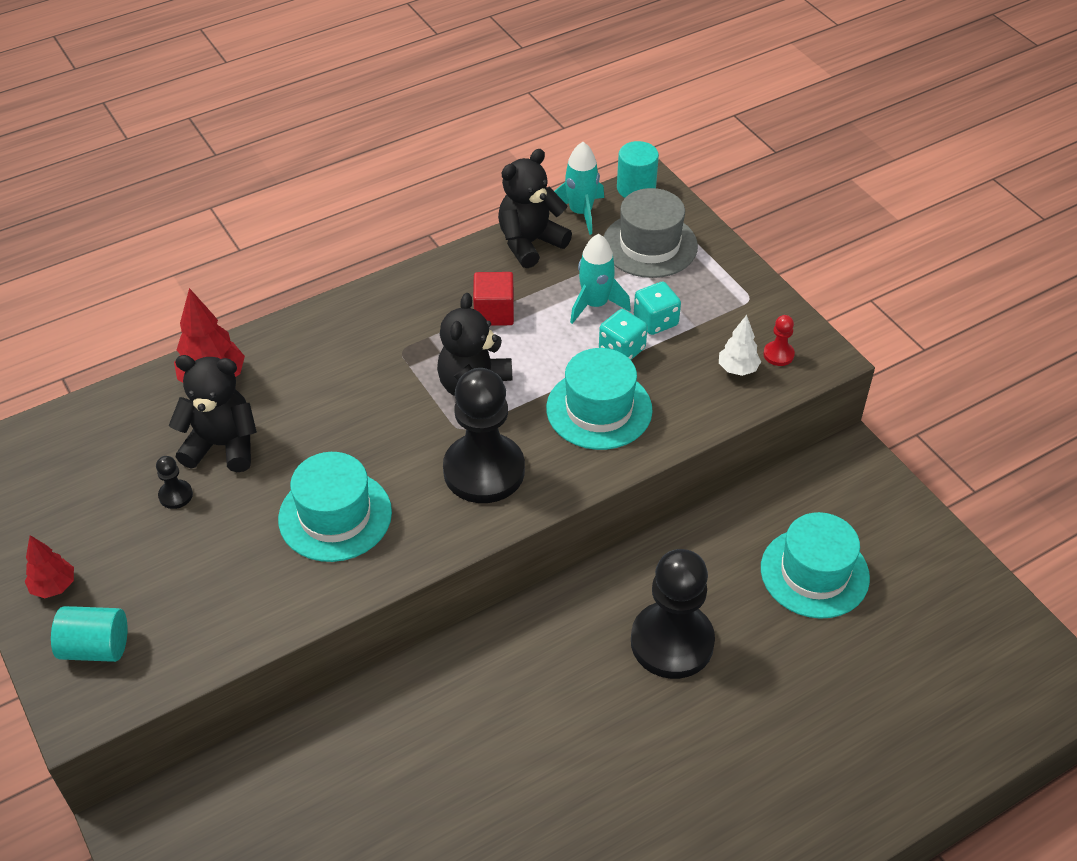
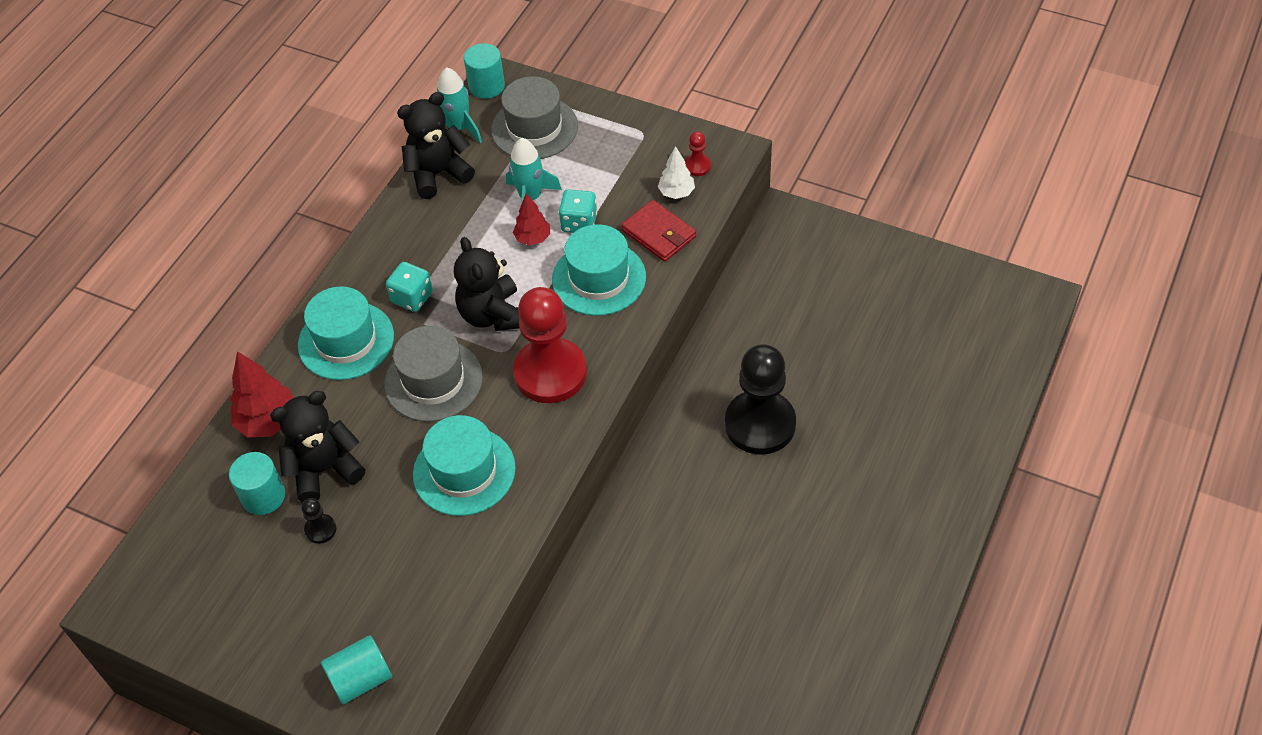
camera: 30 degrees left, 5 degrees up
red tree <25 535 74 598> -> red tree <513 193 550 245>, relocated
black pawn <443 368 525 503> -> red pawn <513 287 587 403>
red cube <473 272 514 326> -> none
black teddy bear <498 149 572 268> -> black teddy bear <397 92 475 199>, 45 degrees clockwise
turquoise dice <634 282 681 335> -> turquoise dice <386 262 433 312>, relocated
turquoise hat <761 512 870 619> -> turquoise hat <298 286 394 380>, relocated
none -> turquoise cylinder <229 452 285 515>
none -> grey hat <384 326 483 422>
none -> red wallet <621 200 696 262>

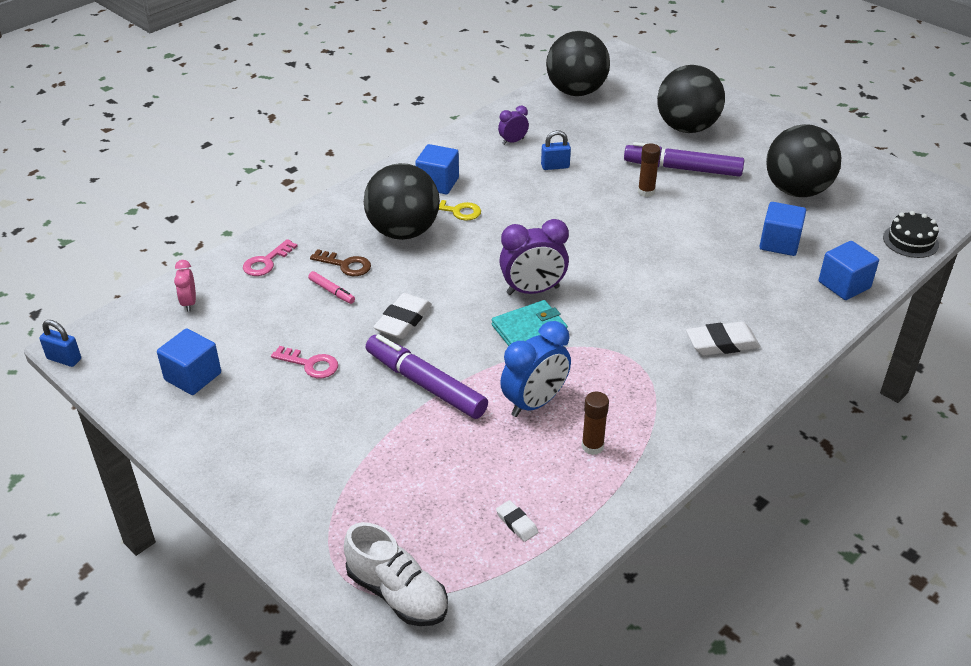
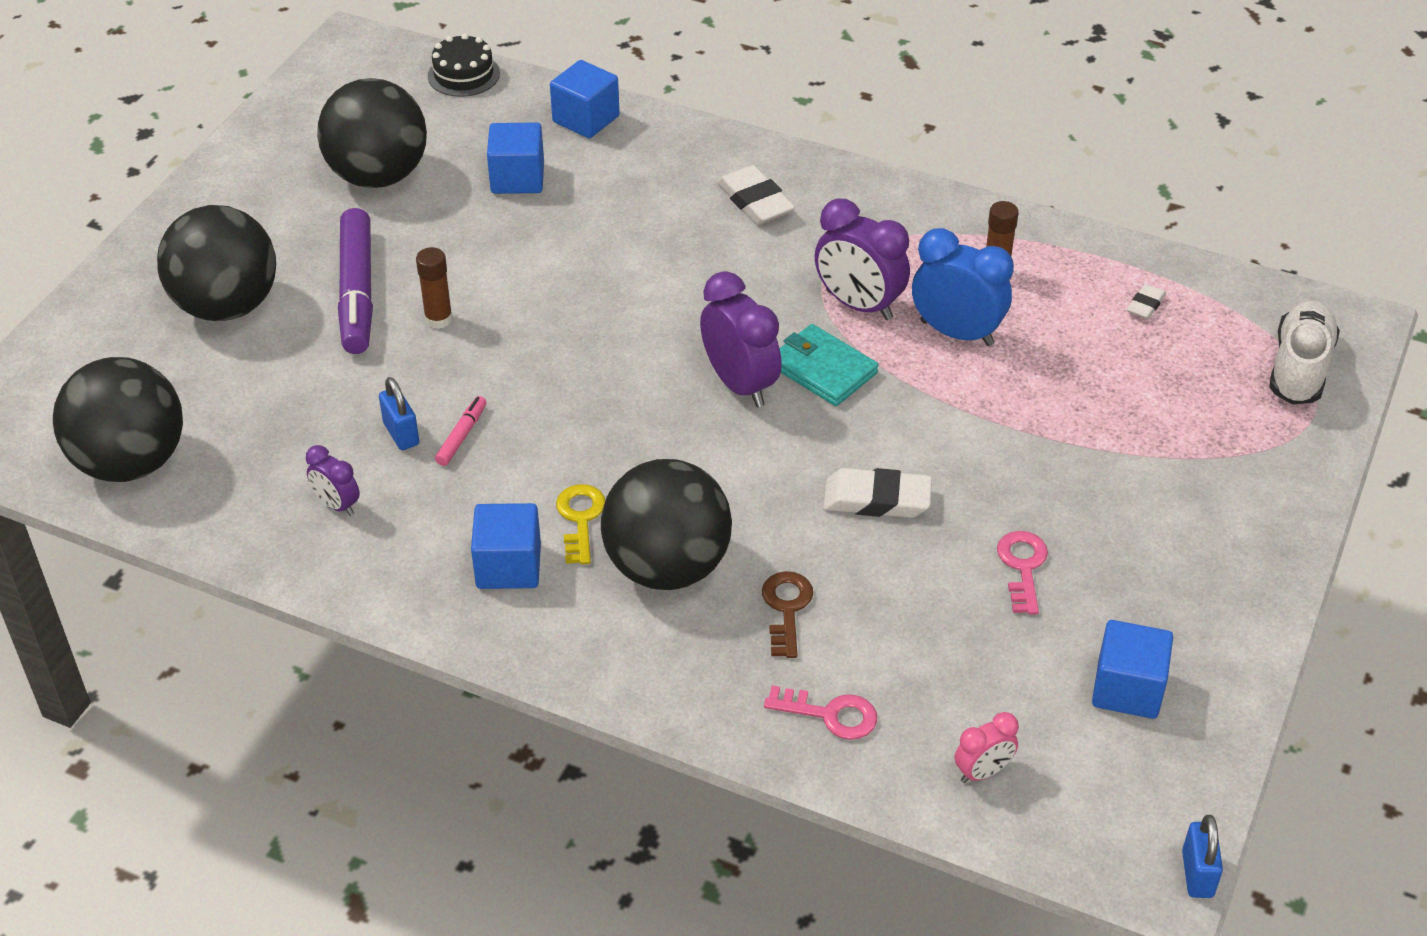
camera: 110 degrees left, 5 degrees up
pink marker <308 271 355 304> -> pink marker <435 396 486 466>, relocated
purple marker <366 334 488 419> -> none
none -> purple clock <815 198 910 320>

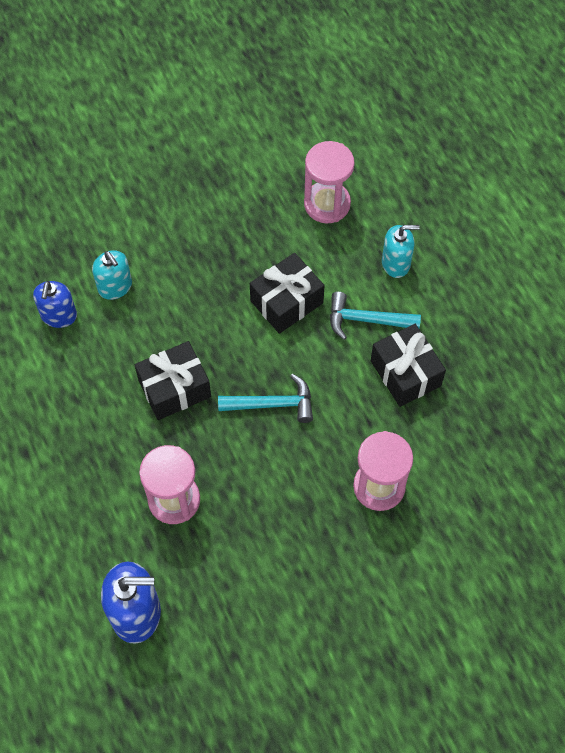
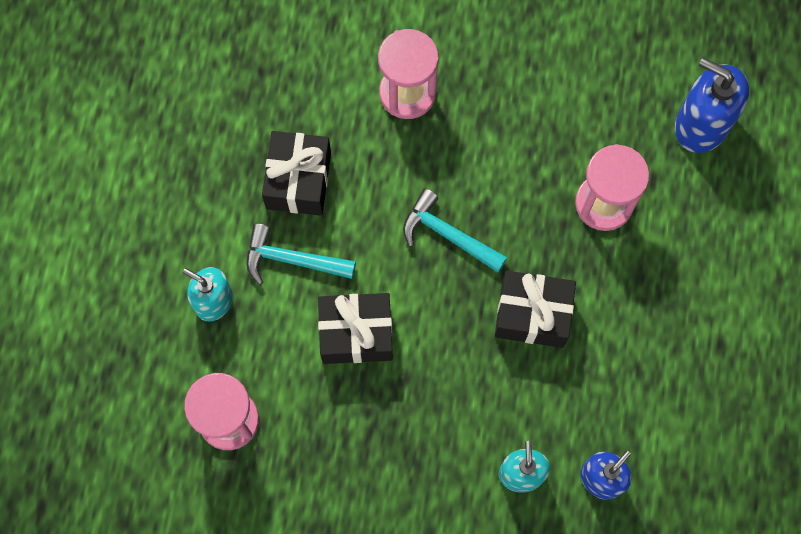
camera: 145 degrees left, 10 degrees up
turquoise hammer <330 292 421 340> -> turquoise hammer <246 223 356 285>, 150 degrees clockwise

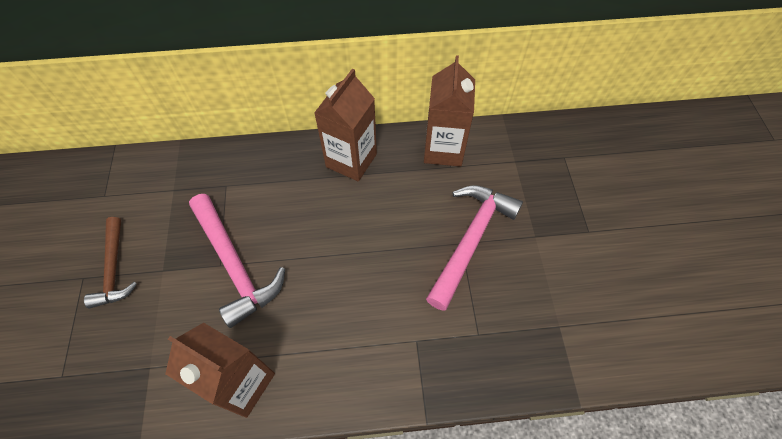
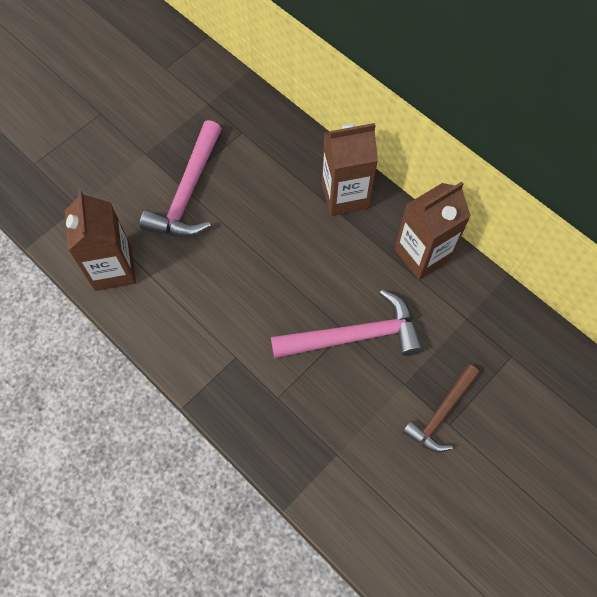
camera: 50 degrees right, 5 degrees up
brown hammer <84 217 137 308> -> brown hammer <402 364 480 452>, relocated

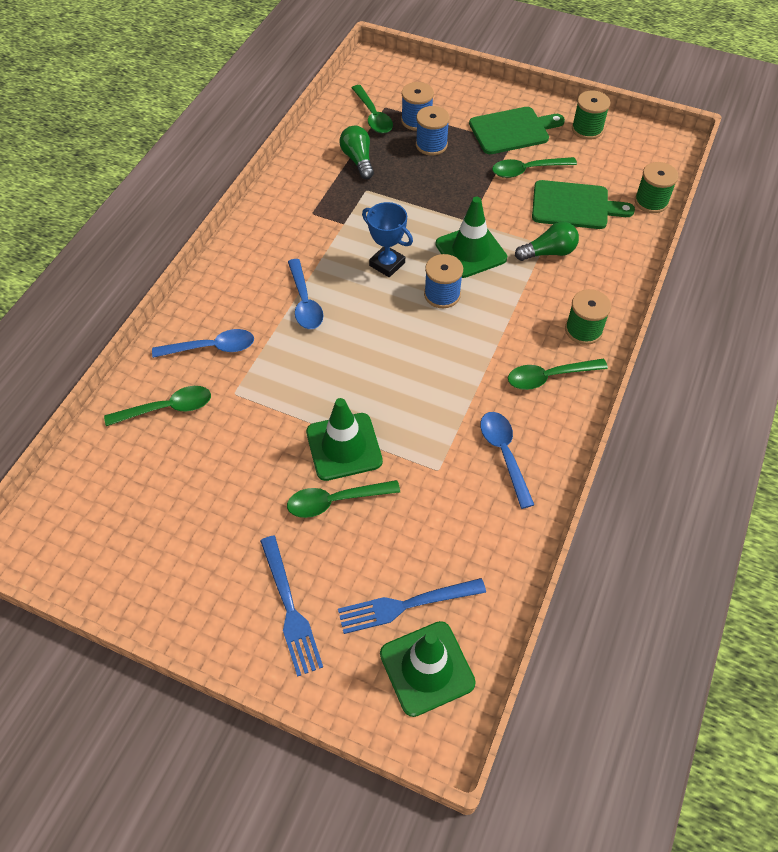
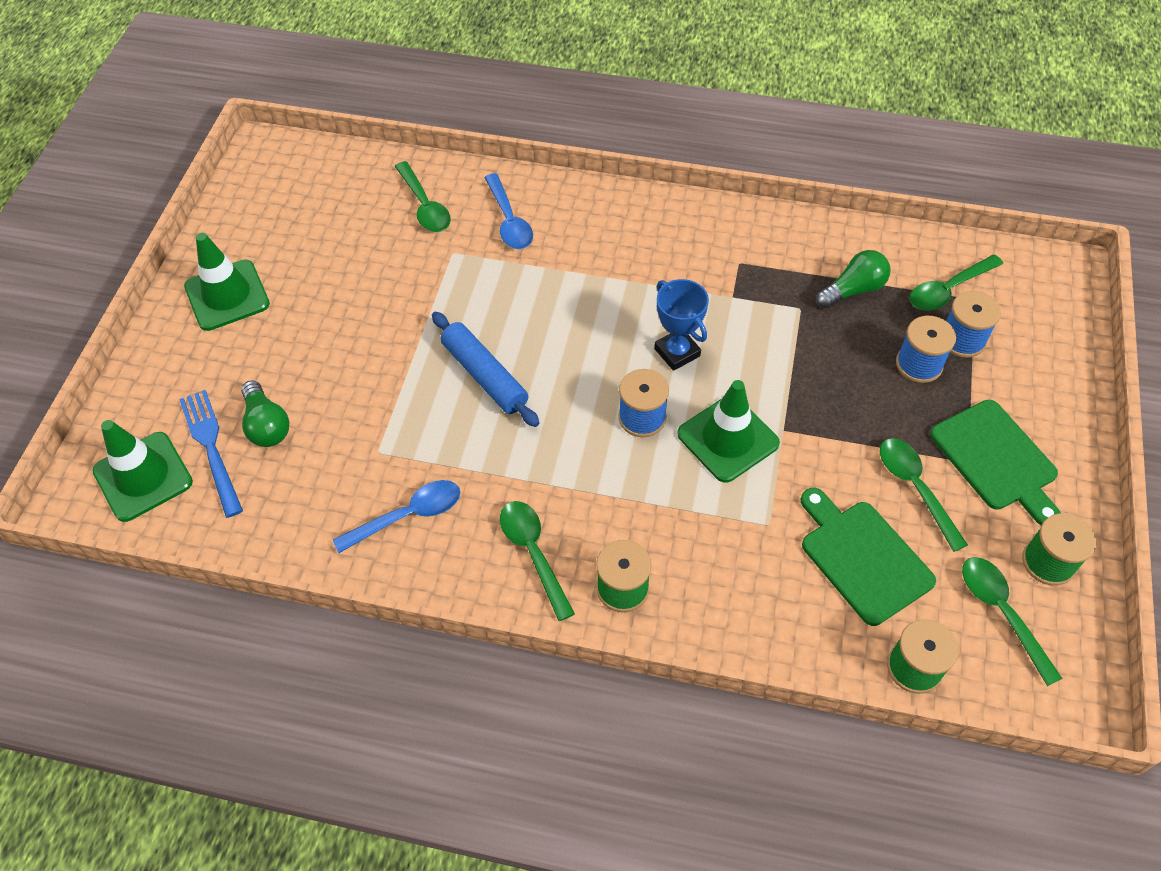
camera: 80 degrees right, 0 degrees up
blue fork <260 535 323 677> -> none
green spoon <287 480 400 518> -> green spoon <962 557 1063 686>, relocated
blue spoon <288 259 323 329> -> none
green traffic cone <306 398 383 481> -> green traffic cone <184 233 270 331>, relocated
blue trophy <362 202 413 277> -> blue trophy <654 279 709 371>, 60 degrees counterclockwise
green light bulb <515 222 579 261> -> green light bulb <241 380 289 447>, relocated
green cutting board <532 180 635 229> -> green cutting board <801 488 936 626>, 150 degrees clockwise
none -> blue rolling pin <432 312 539 427>

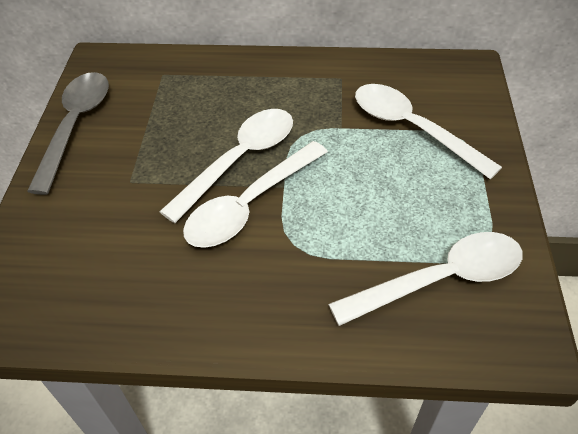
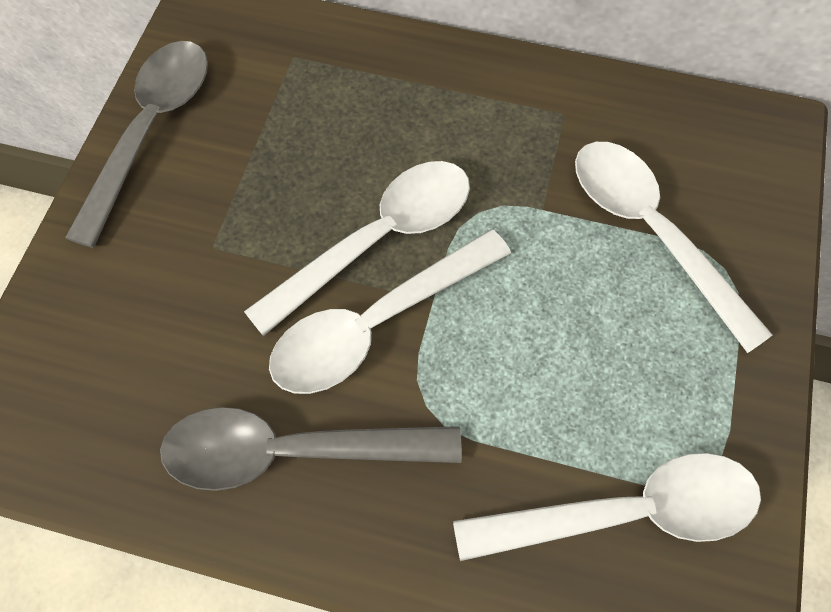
camera: 10 degrees right, 15 degrees up
none -> grey spoon <160 407 462 491>

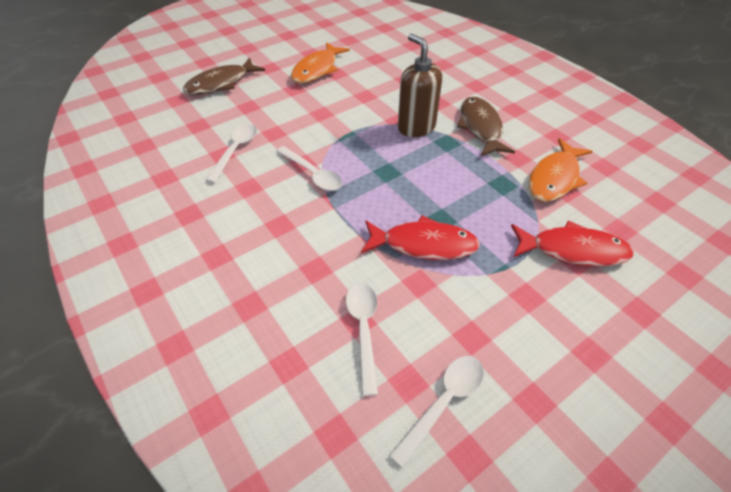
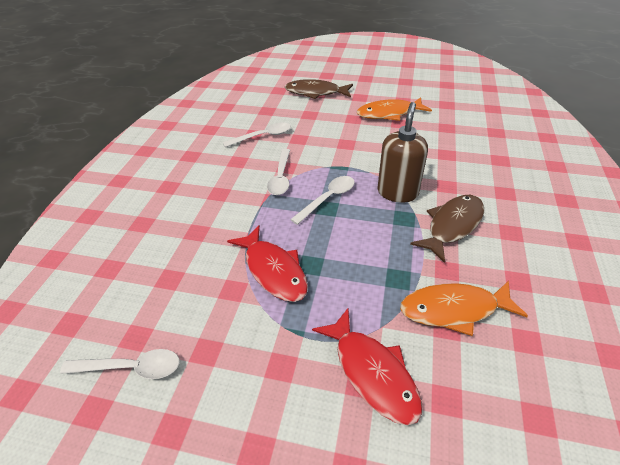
camera: 50 degrees right, 5 degrees down
white spoon <346 283 378 396> -> white spoon <290 176 355 225>, relocated

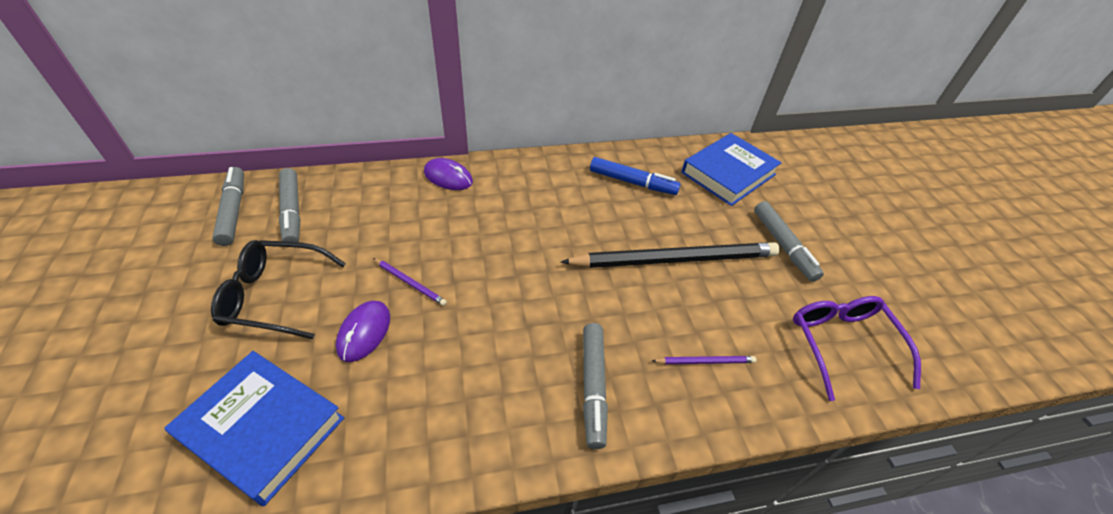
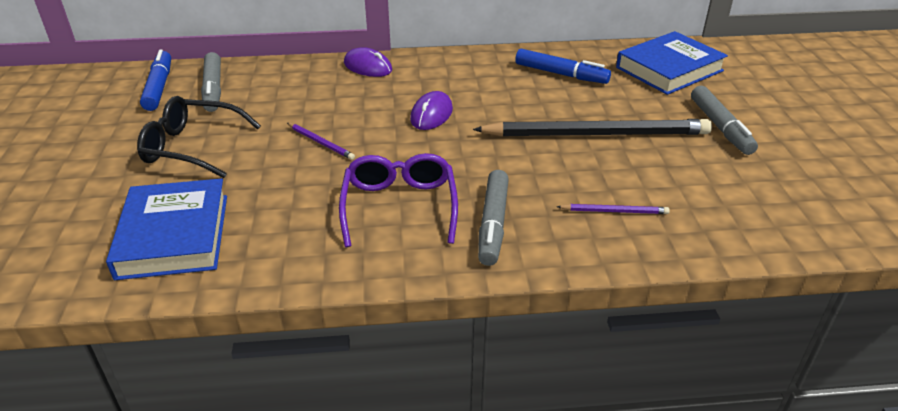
camera: 10 degrees right, 10 degrees down
blue book <165 351 344 506> -> blue book <106 178 227 280>, 45 degrees clockwise
grey marker <212 167 244 246> -> blue marker <140 49 171 111>
purple mouse <336 301 390 362> -> purple mouse <410 91 453 130>, relocated
purple glasses <793 296 921 401> -> purple glasses <339 153 458 247>, relocated

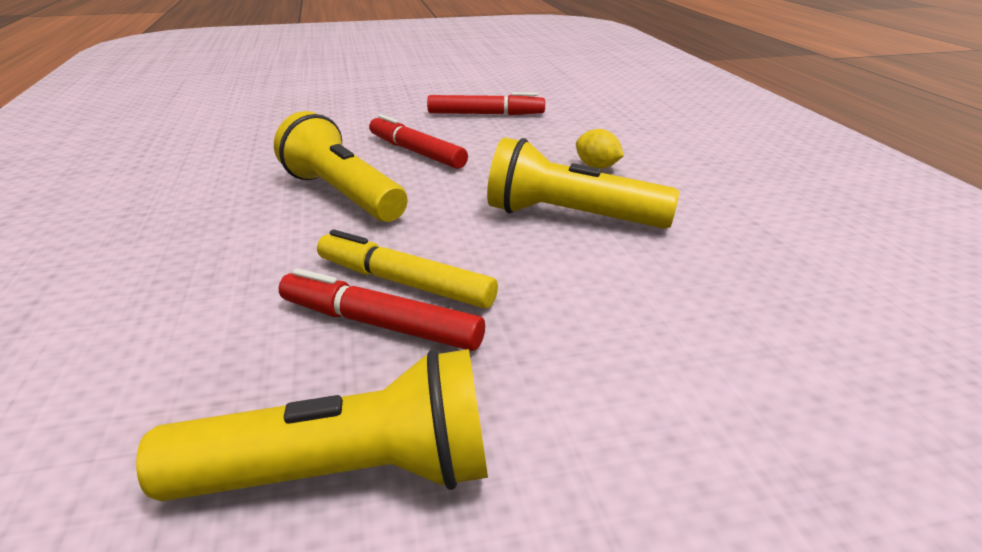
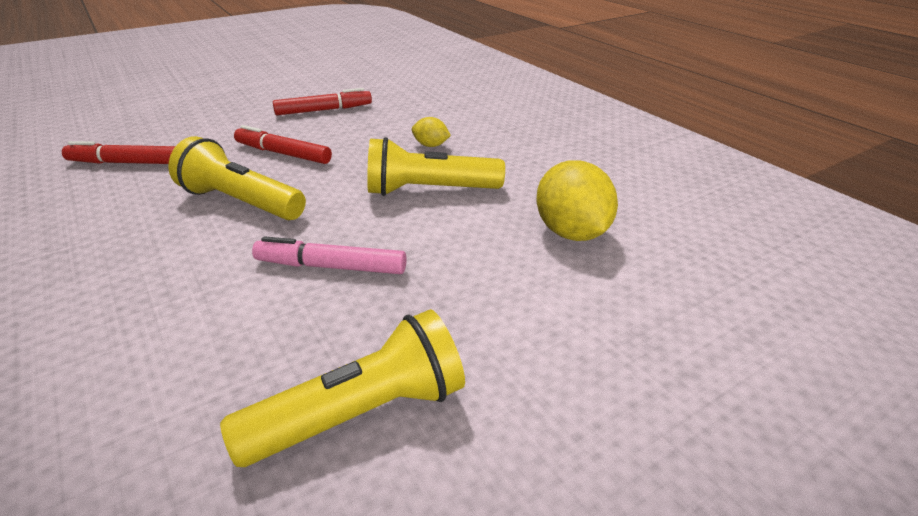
camera: 20 degrees left, 5 degrees up
red marker <279 268 485 351> -> red marker <62 141 176 164>, relocated
yellow marker <317 230 498 309> -> pink marker <252 236 406 274>
none -> yellow lemon <536 160 618 241>

